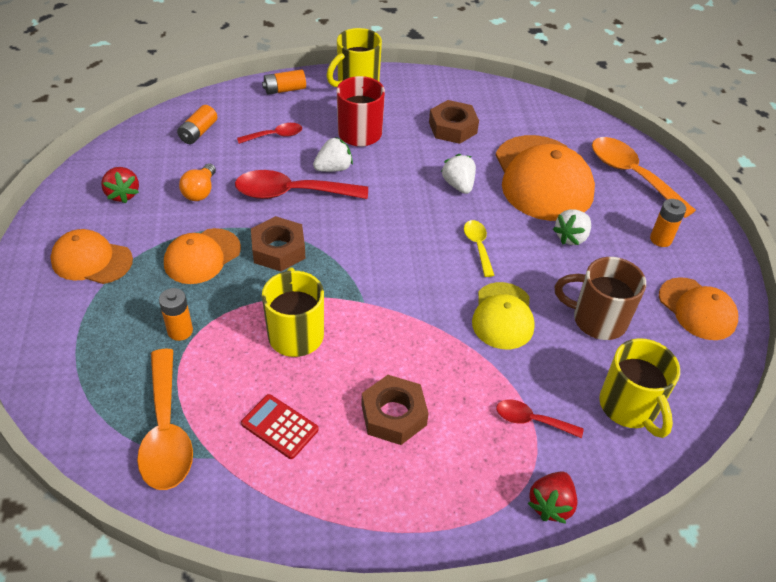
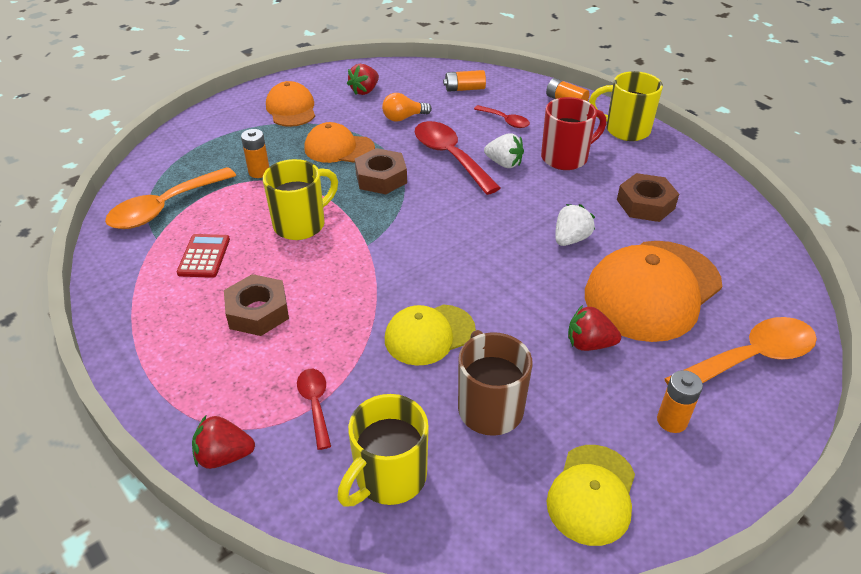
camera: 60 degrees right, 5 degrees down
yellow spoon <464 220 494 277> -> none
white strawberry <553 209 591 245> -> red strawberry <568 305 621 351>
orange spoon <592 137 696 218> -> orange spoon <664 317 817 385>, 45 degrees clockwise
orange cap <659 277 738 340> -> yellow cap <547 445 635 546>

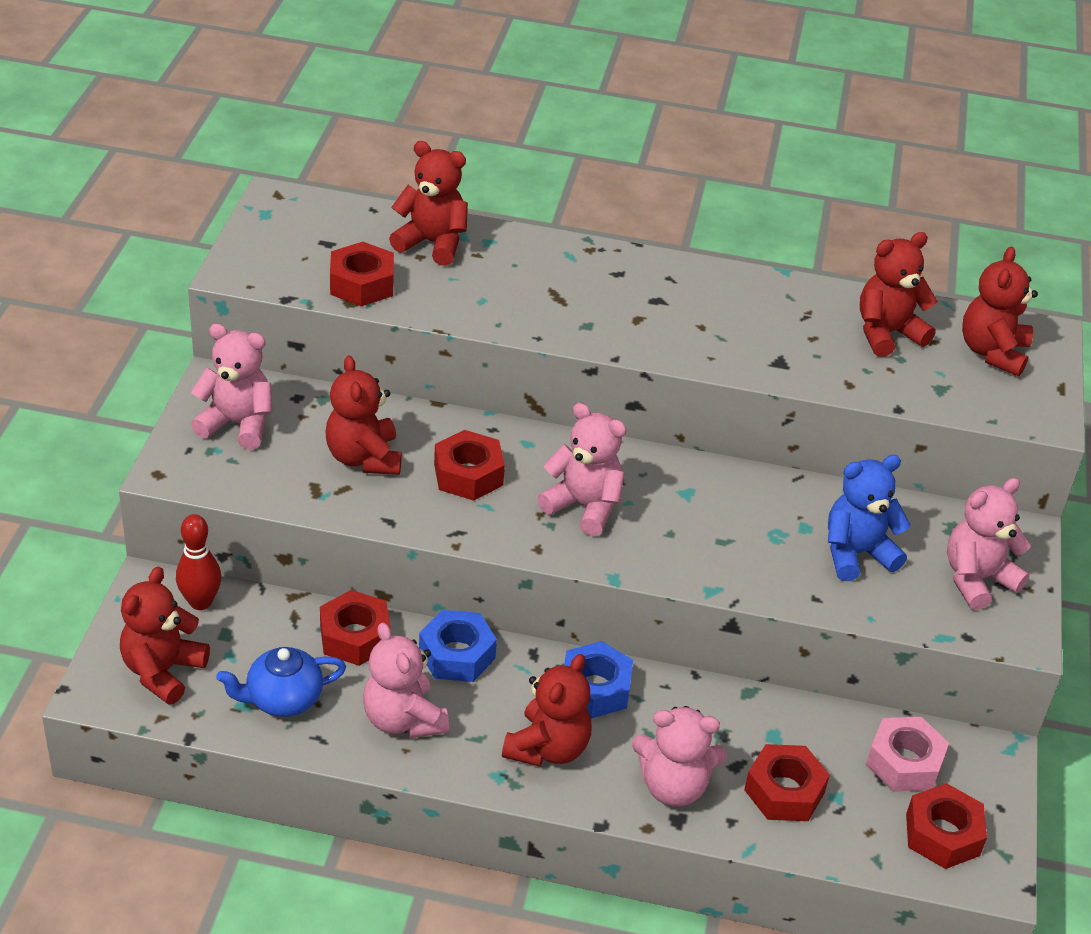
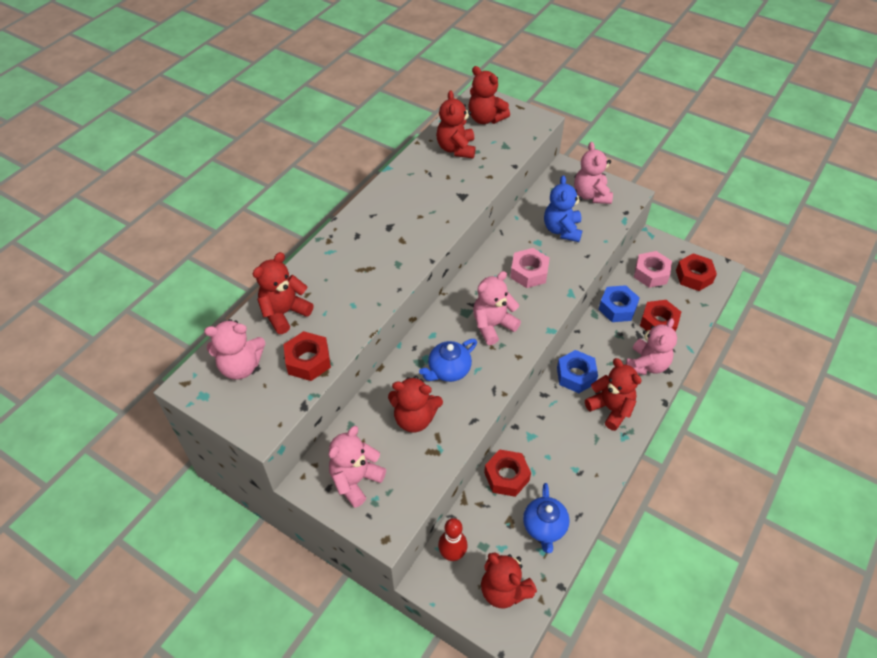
camera: 65 degrees left, 10 degrees up
pink teddy bear <363 622 449 738> -> pink teddy bear <204 319 265 380>, relocated
blue nut <419 610 497 682> -> blue nut <598 285 640 322>, relocated
red nut <434 430 505 501> -> blue teapot <419 339 477 382>
none -> pink nut <510 248 550 288>

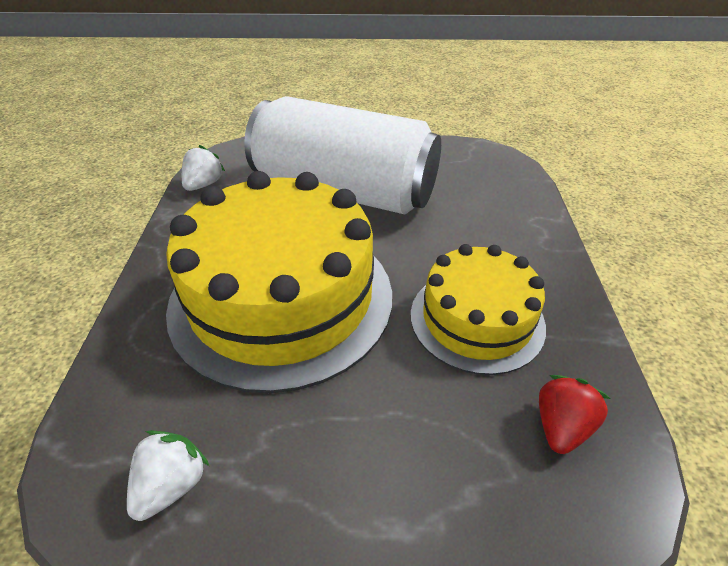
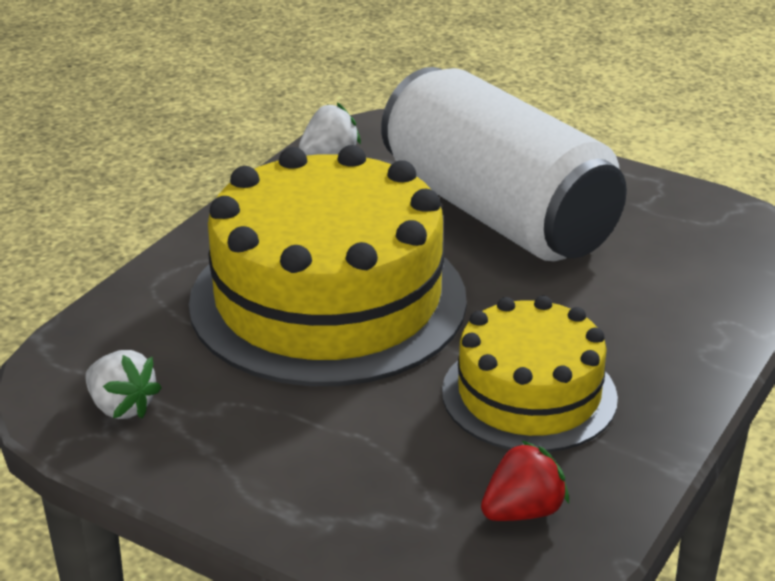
camera: 30 degrees right, 10 degrees down
white strawberry <127 430 209 521> -> white strawberry <85 350 162 419>, 75 degrees clockwise

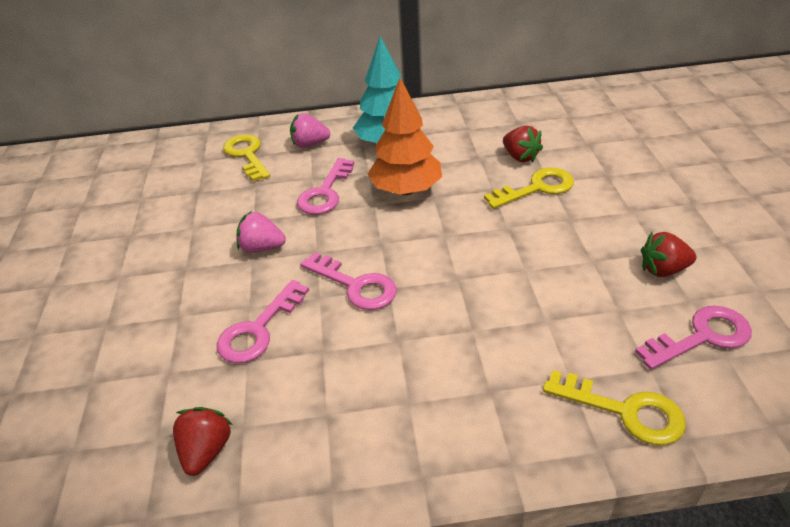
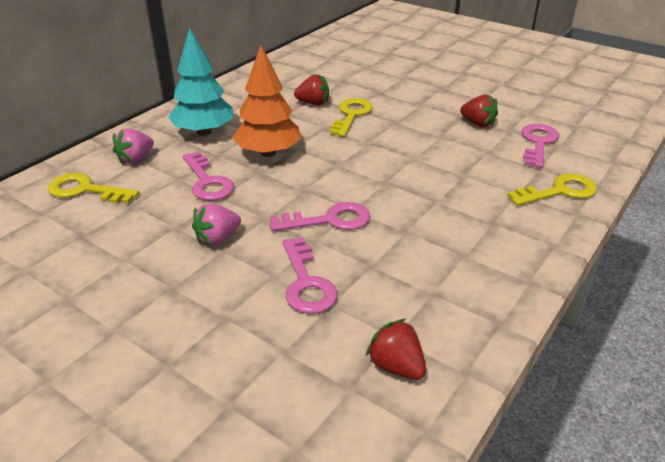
camera: 50 degrees left, 5 degrees down
red strawberry <641 232 696 277> -> red strawberry <460 94 498 127>, 90 degrees counterclockwise

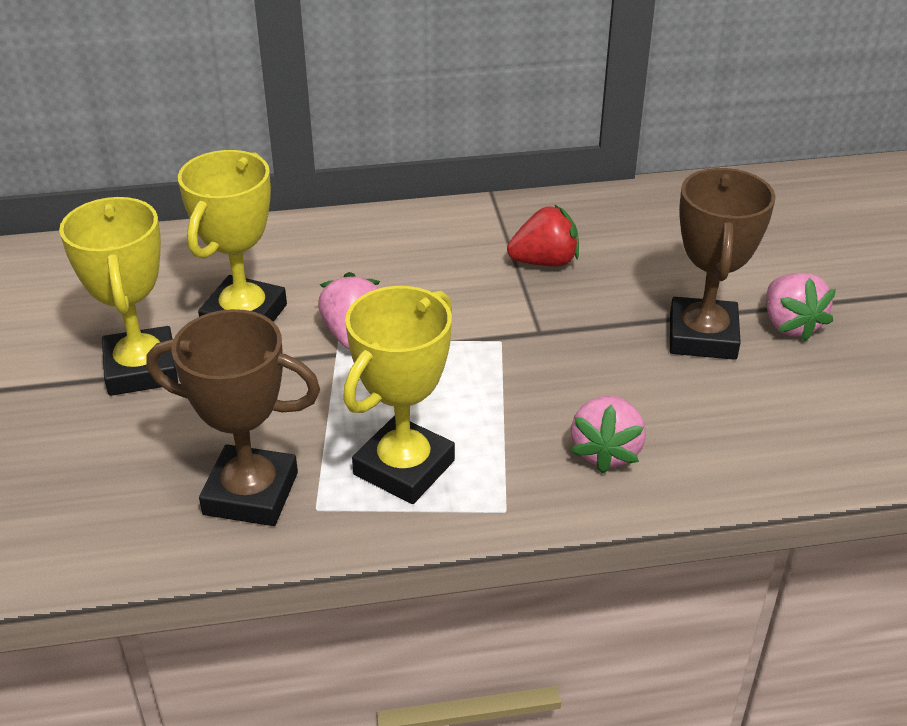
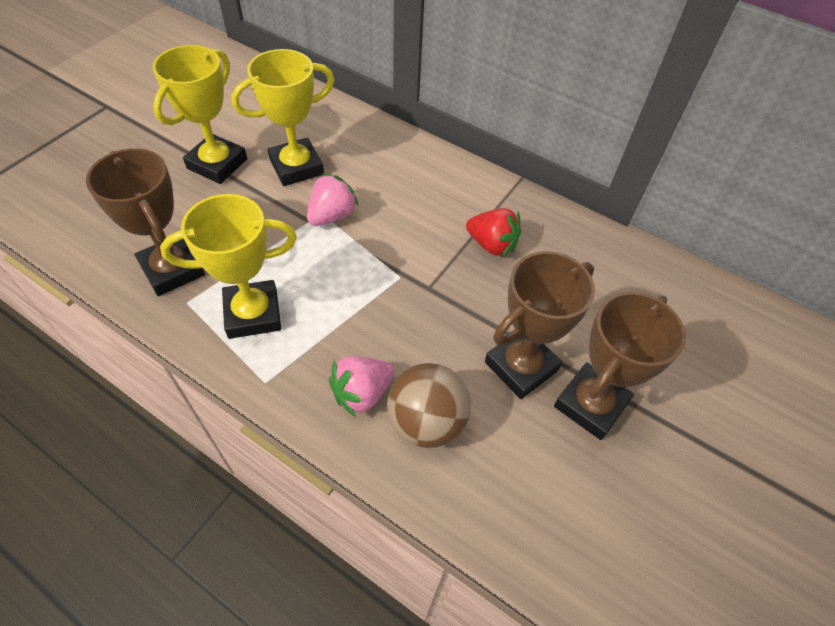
camera: 40 degrees right, 15 degrees up
pink strawberry <766 273 836 342> -> brown trophy <554 292 686 440>
none -> brown ball <387 363 471 448>

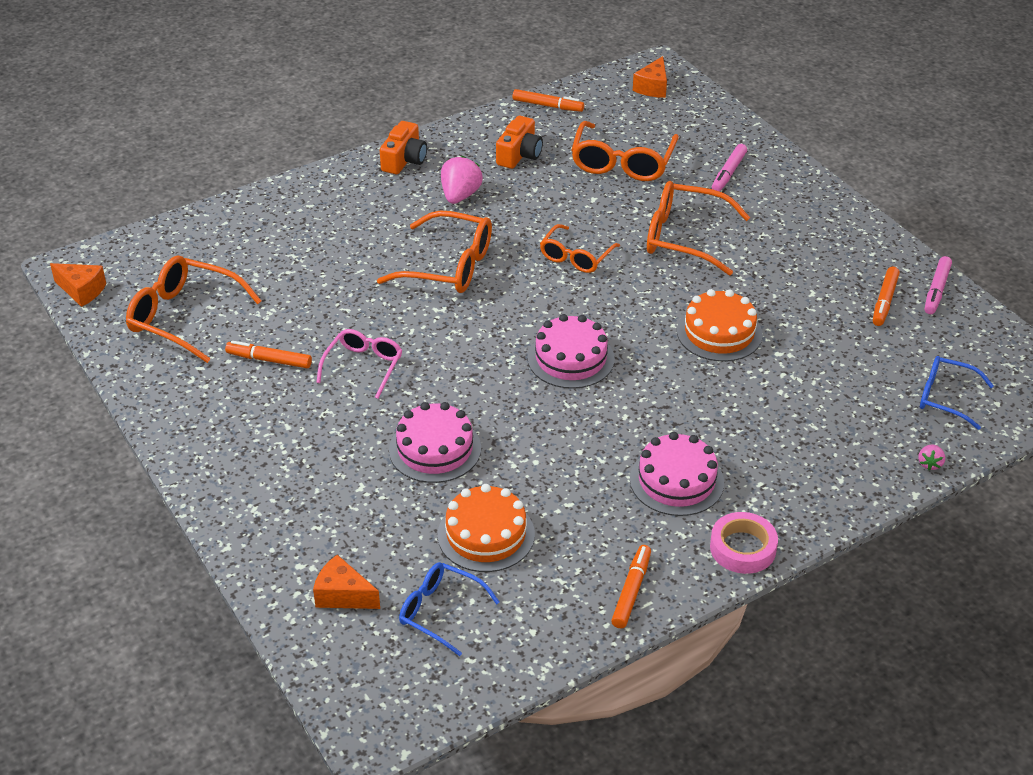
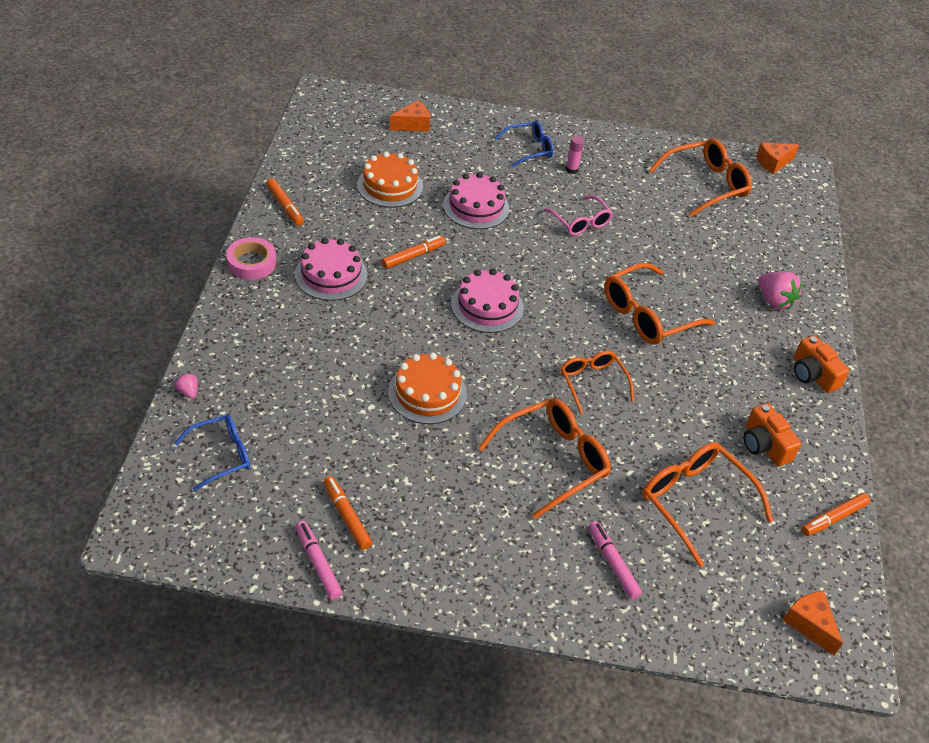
camera: 125 degrees right, 5 degrees up
orange marker <225 341 312 368> -> orange marker <382 235 446 269>, relocated
blue glasses <399 562 500 656> -> blue glasses <495 121 554 167>, relocated
pink strawberry <441 156 483 204> -> pink strawberry <759 272 802 310>, relocated
none -> pink glue stick <566 136 584 174>

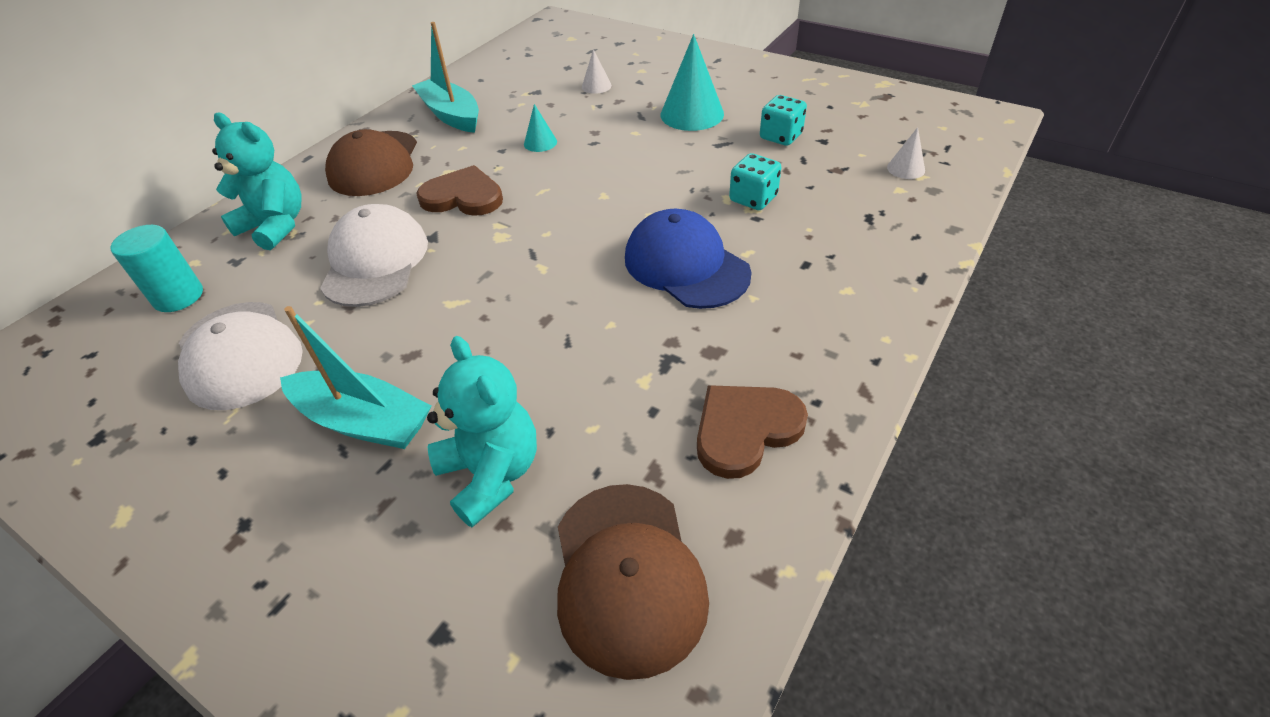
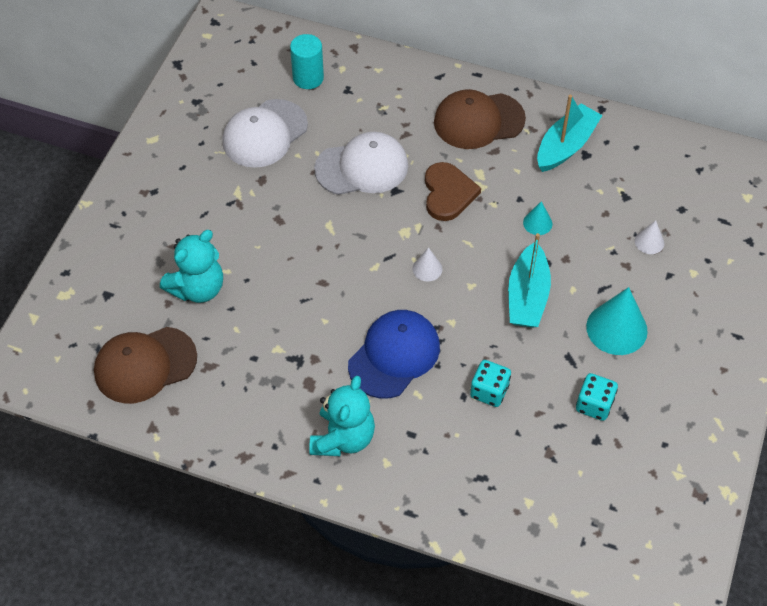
camera: 75 degrees right, 10 degrees up
turquoise teddy bear <212 113 302 250> -> turquoise teddy bear <309 376 375 456>, relocated
turquoise boat <280 306 432 449> -> turquoise boat <508 233 551 328>, relocated
brown heart <697 385 808 479> -> none
white cone <887 127 925 179> -> white cone <412 247 442 282>, relocated

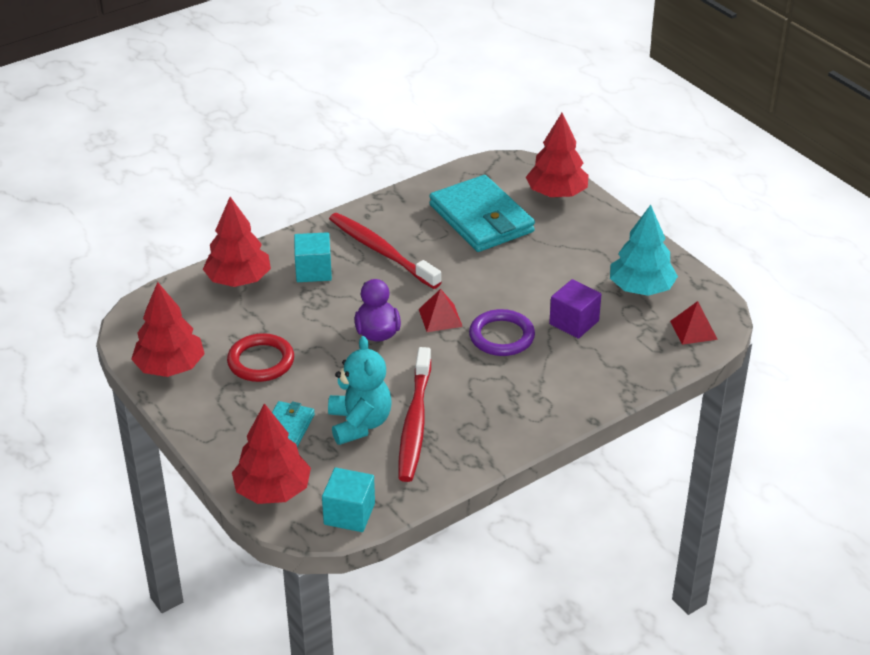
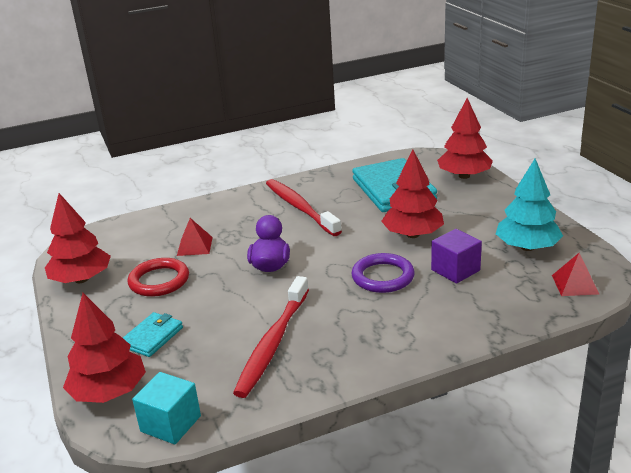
camera: 15 degrees right, 10 degrees down
red tree <203 197 271 287> -> red tree <381 149 444 238>, relocated
turquoise cube <294 232 332 282> -> none
turquoise teddy bear <328 336 392 445> -> none
red pyramid <419 289 463 332> -> red pyramid <177 218 213 256>, relocated

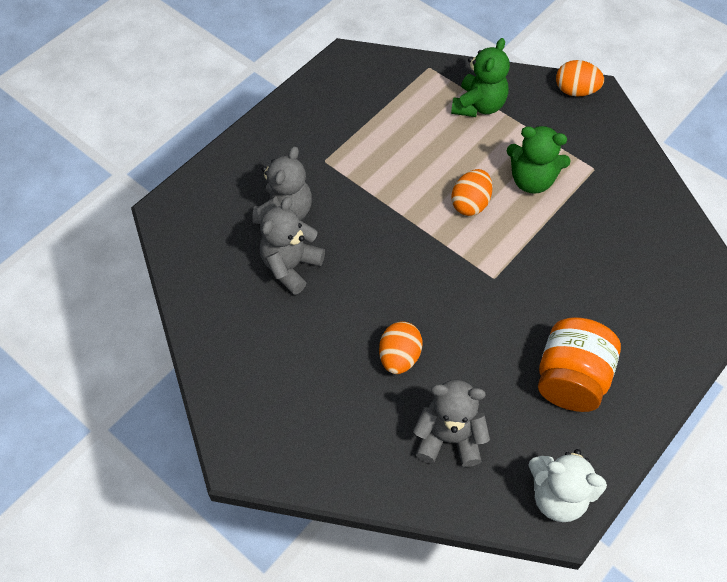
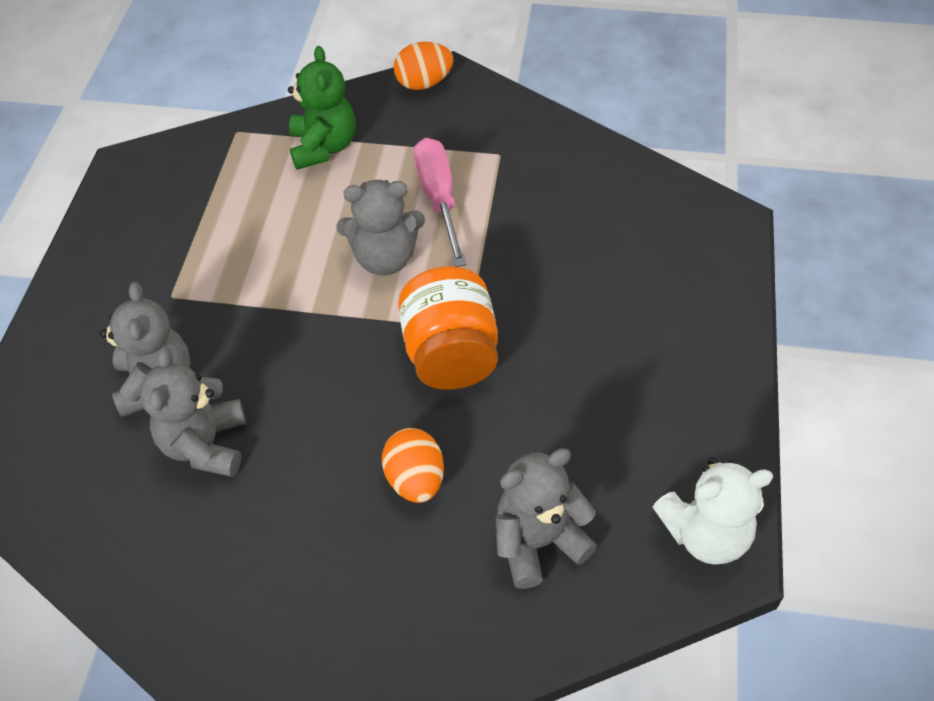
camera: 30 degrees left, 5 degrees down
orange egg <451 169 493 216> -> grey teddy bear <337 180 425 275>
green teddy bear <507 126 571 194> -> pink screwdriver <414 138 466 267>
orange jar <538 317 621 412> -> orange jar <398 266 498 390>, relocated

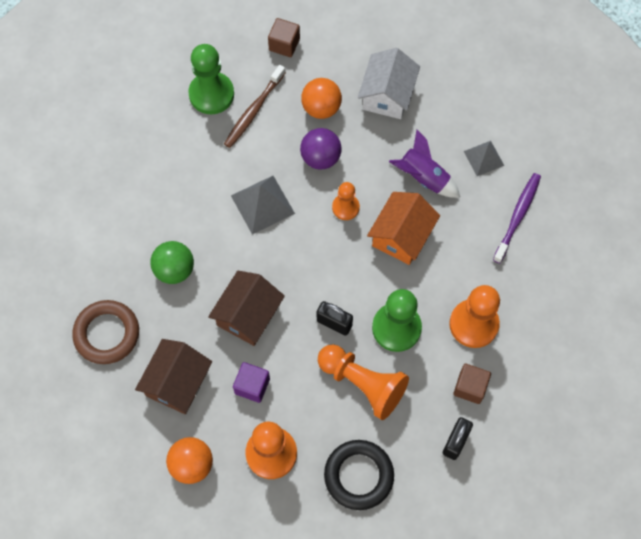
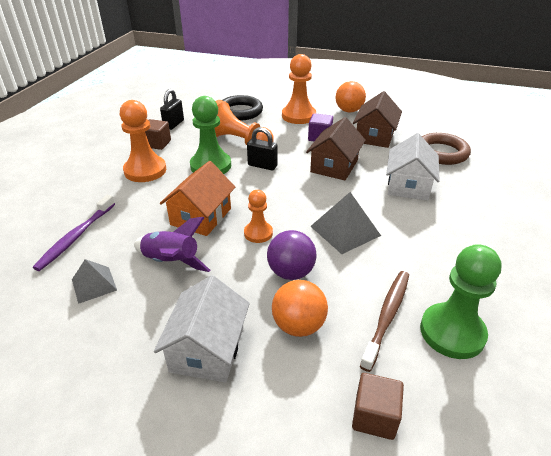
camera: 175 degrees right, 30 degrees down
green ball <151 241 194 284> -> white house <386 133 440 201>

